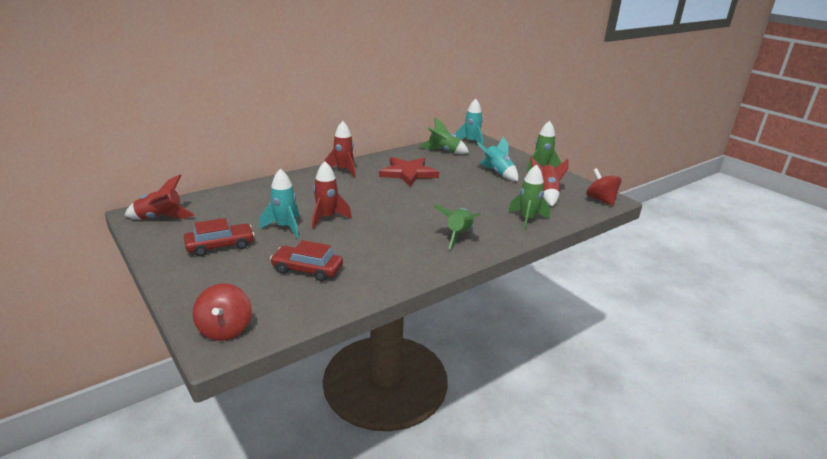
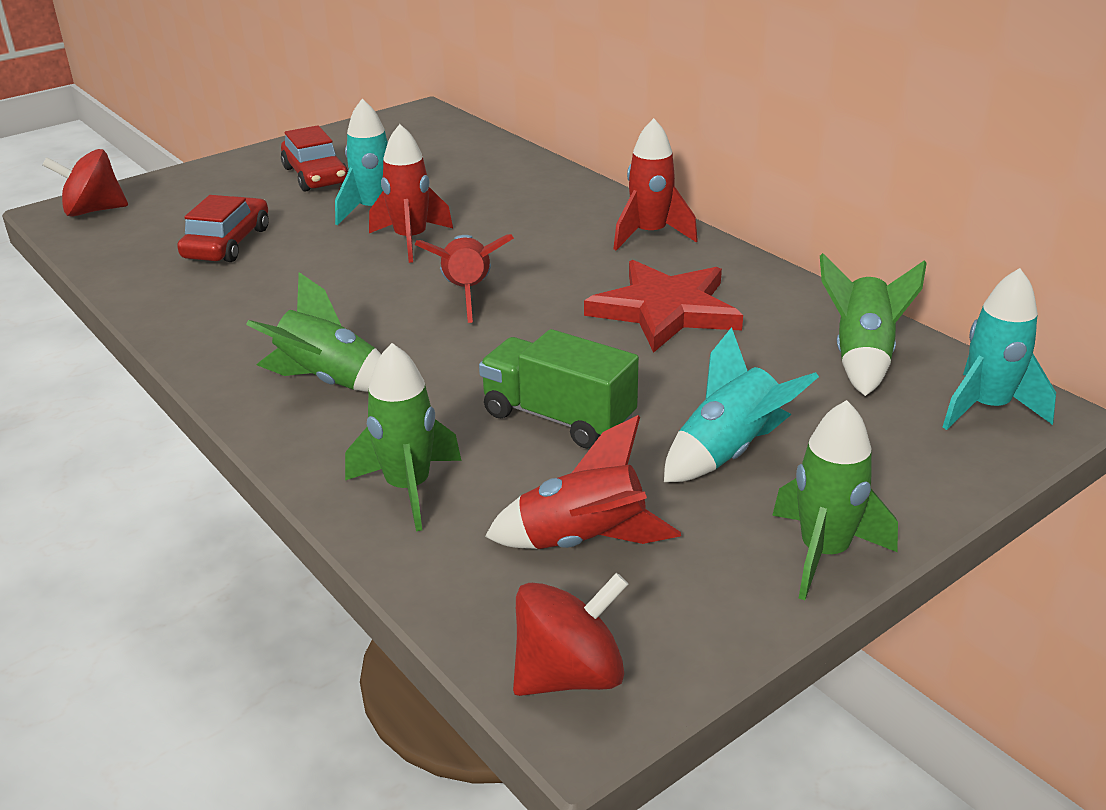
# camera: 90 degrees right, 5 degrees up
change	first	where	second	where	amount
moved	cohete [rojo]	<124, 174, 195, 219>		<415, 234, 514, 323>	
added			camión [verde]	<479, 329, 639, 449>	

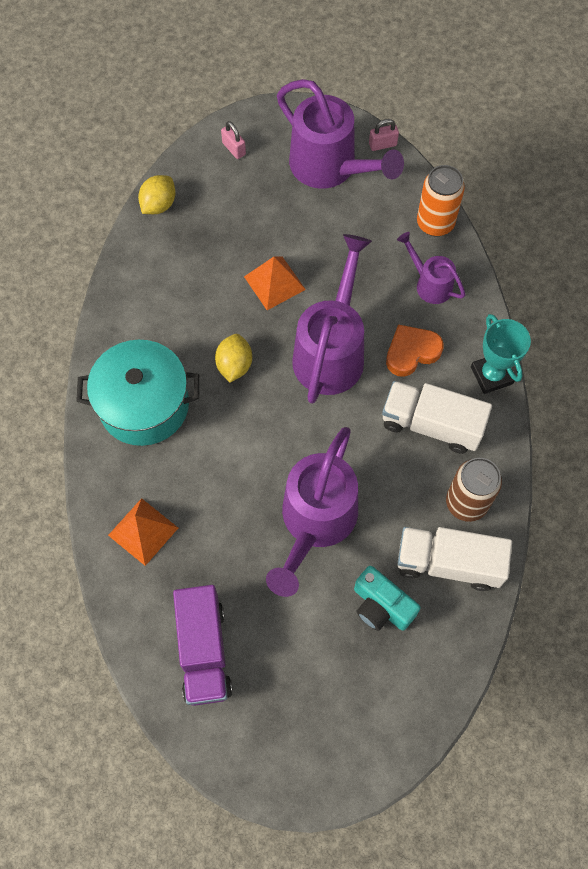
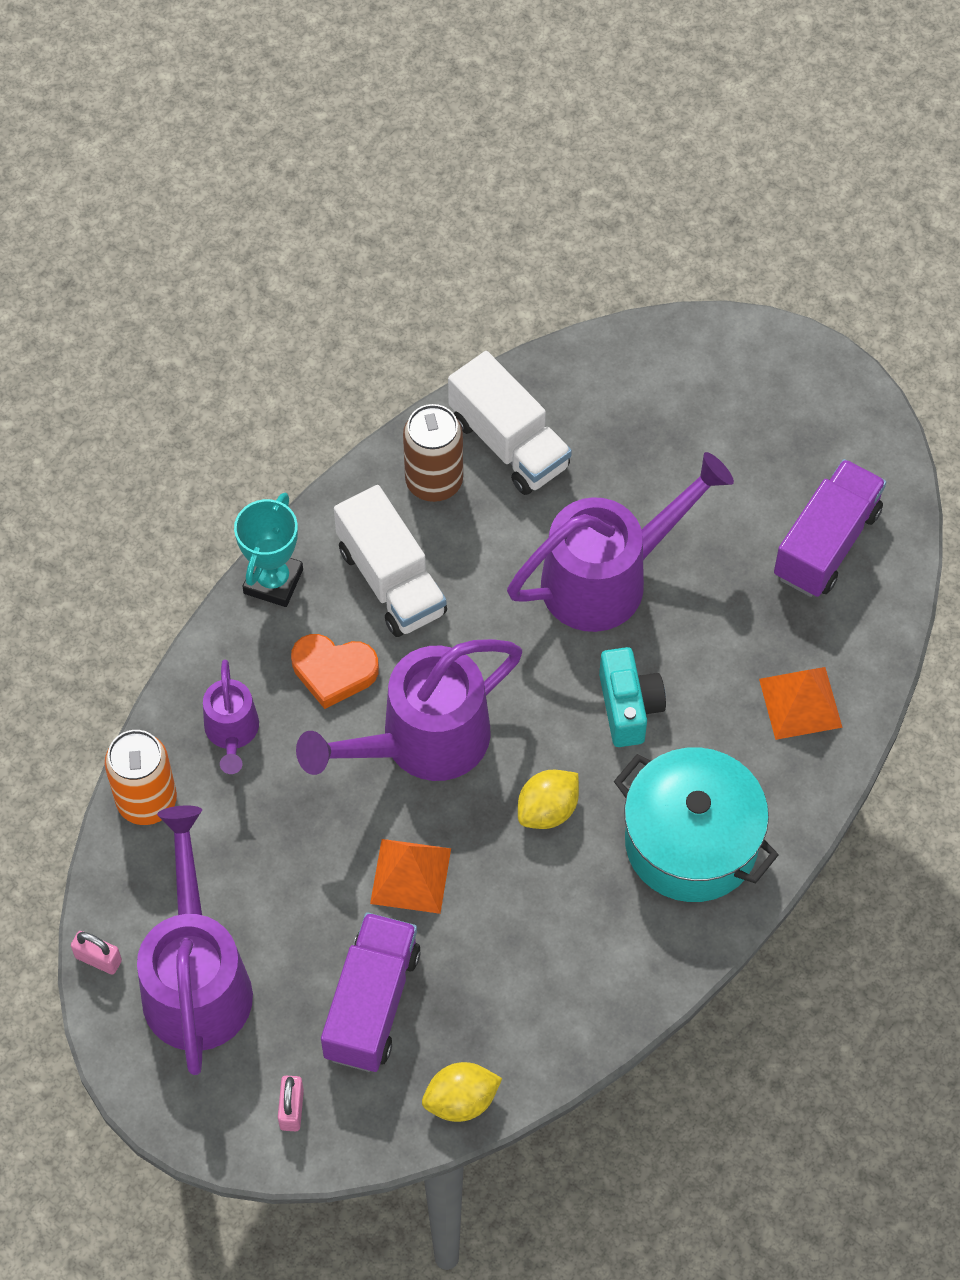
# camera: 140 degrees left, 5 degrees down
change	first	where	second	where	amount
moved	cámara [turquesa]	<354, 566, 421, 631>		<599, 647, 666, 747>	
added			camión [morado]	<321, 912, 421, 1072>	

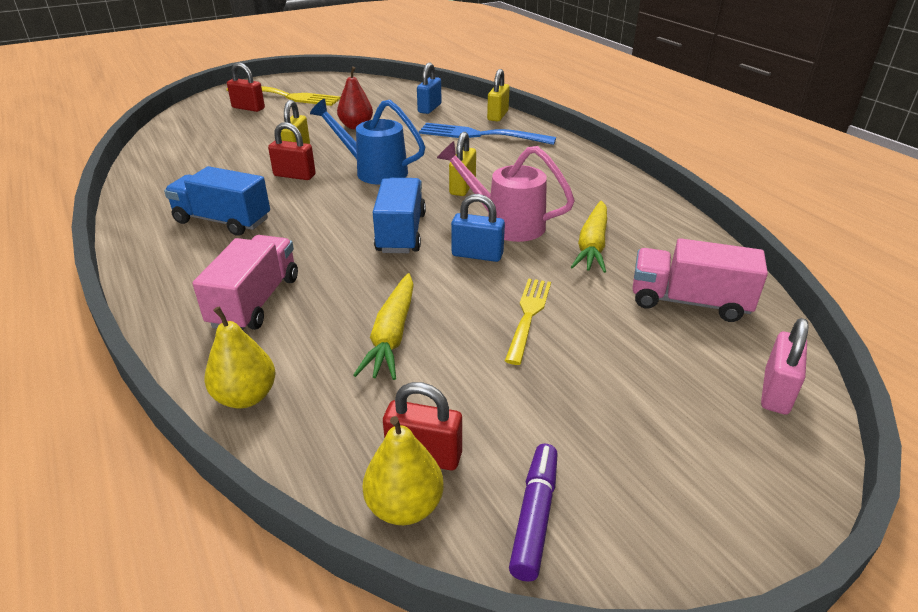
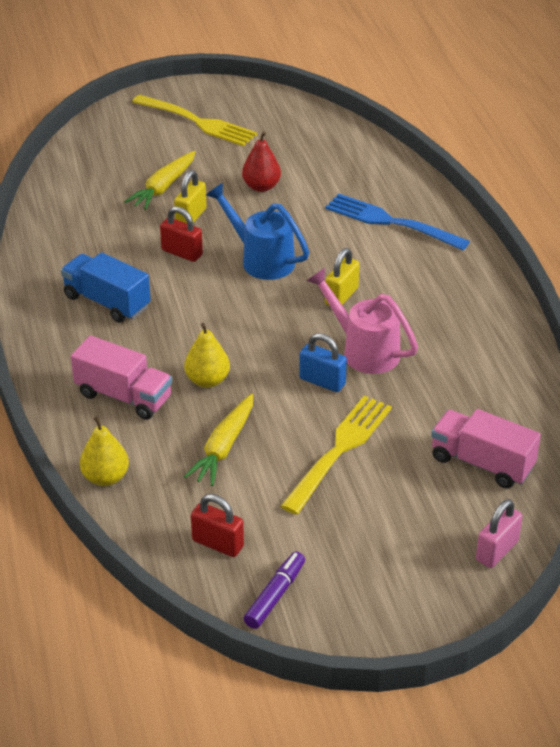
# camera: 15 degrees right, 5 degrees up
change	first	where	second	where	amount
removed	candado [rojo]	<227, 63, 265, 112>			
removed	candado [azul]	<417, 63, 442, 114>			
removed	candado [amarillo]	<487, 69, 510, 121>			
removed	camión [azul]	<373, 178, 426, 253>			
moved	zanahoria [amarillo]	<571, 201, 607, 273>		<124, 151, 196, 210>	
turned	camión [rosa]	<193, 235, 298, 330>		<71, 336, 172, 420>	90 degrees clockwise
resized	tenedor [amarillo]	<505, 278, 551, 365>		<281, 396, 392, 515>	x1.55
moved	pera [amarillo]	<363, 416, 444, 525>		<184, 323, 230, 388>	

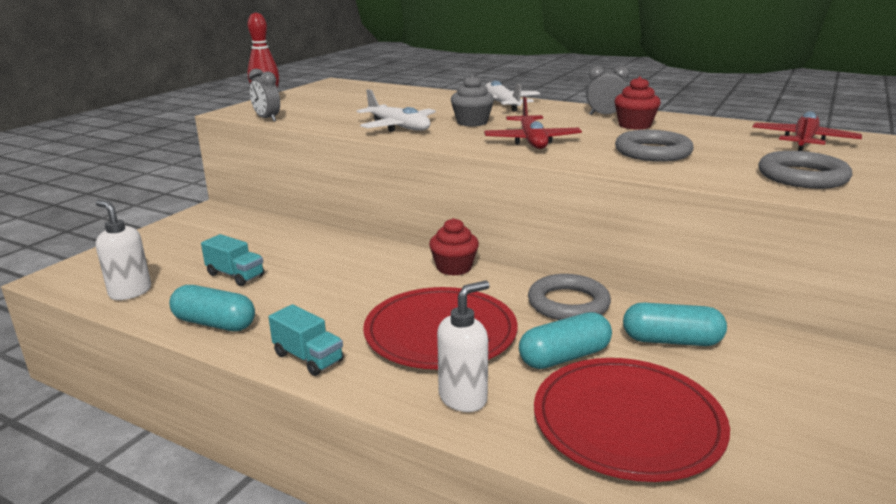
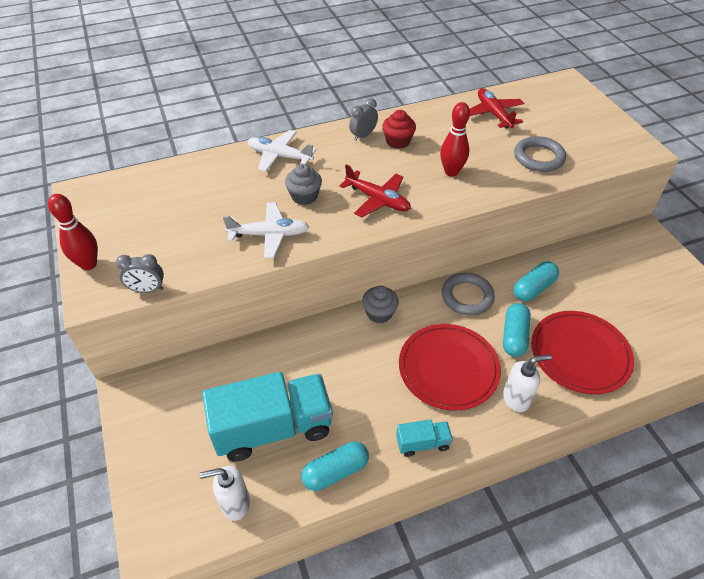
# camera: 50 degrees left, 25 degrees up
change	first	where	second	where	amount
replaced	anillo [gris]	<615, 130, 694, 162>	bolo [rojo]	<440, 102, 470, 177>	
recoloured	magdalena [rojo]	<429, 218, 479, 276>	magdalena [gris]	<362, 286, 399, 323>	
resized	camión [turquesa]	<201, 234, 264, 286>		<202, 372, 333, 462>	x2.24
turned	dispensador de jabón [blanco]	<437, 281, 490, 412>		<503, 354, 552, 412>	75 degrees clockwise

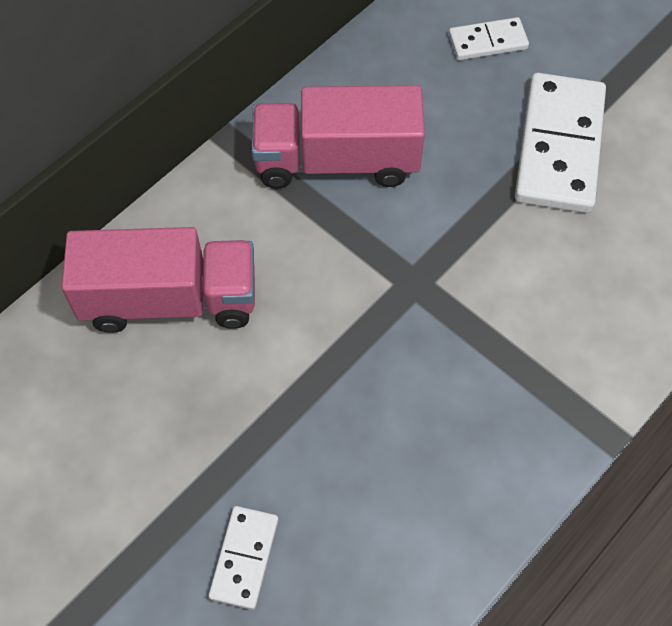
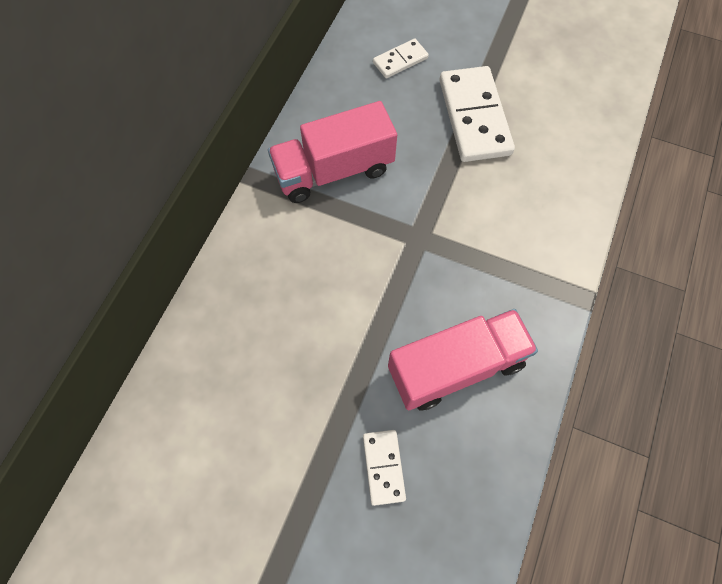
# camera: 20 degrees left, 5 degrees up
change	first	where	second	where	amount
moved	camión [rosa]	<62, 227, 255, 333>		<388, 309, 538, 411>	

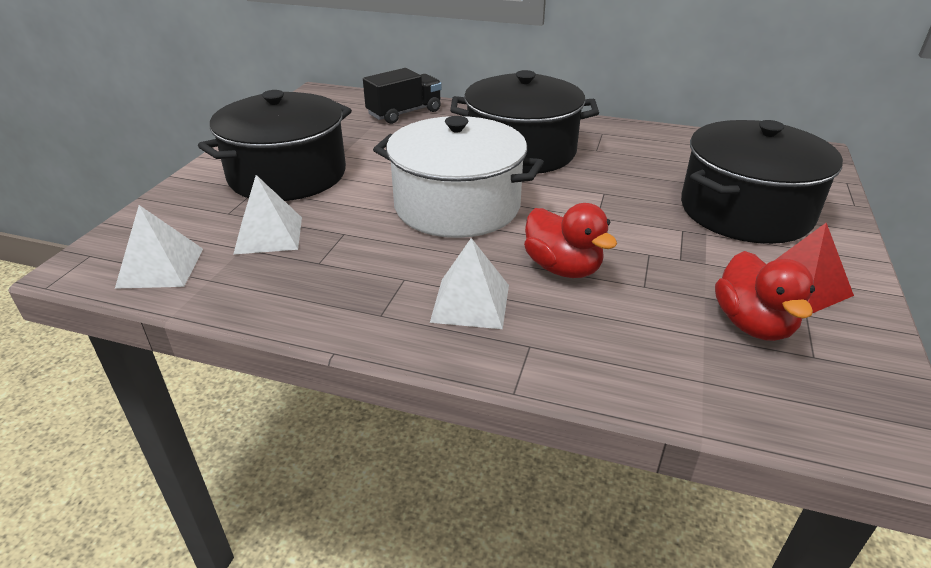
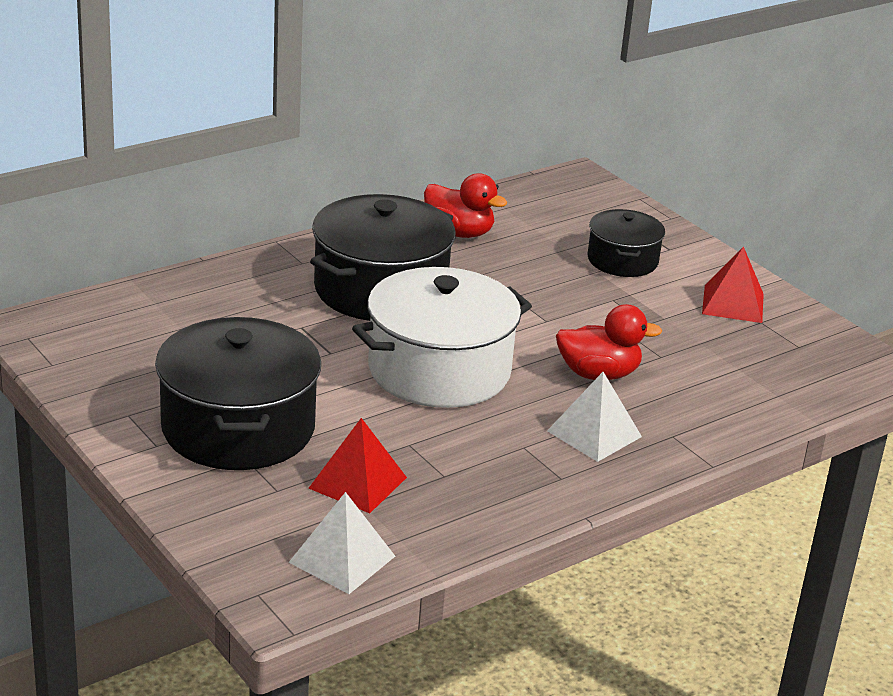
# camera: 55 degrees left, 5 degrees down
change	first	where	second	where	amount
removed	camión [negro]	<363, 68, 442, 124>			
resized	olla [negro]	<681, 120, 843, 244>		<587, 209, 665, 277>	x0.56
recoloured	pirámide [blanco]	<233, 175, 302, 255>	pirámide [rojo]	<308, 418, 407, 513>	
moved	pato [rojo]	<715, 251, 815, 341>		<424, 173, 508, 238>	

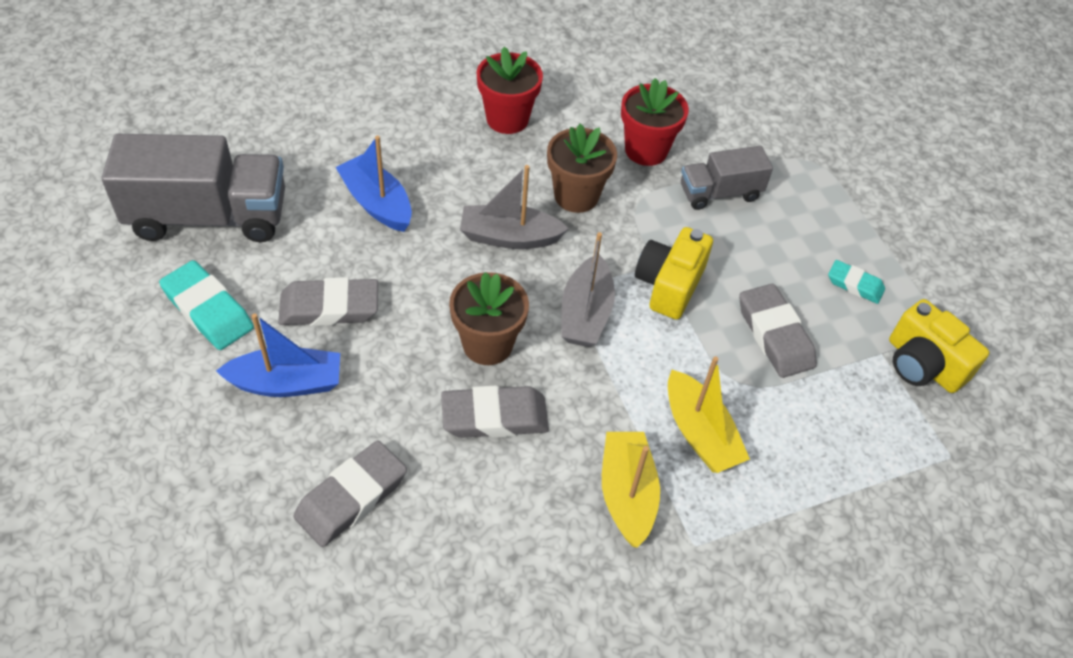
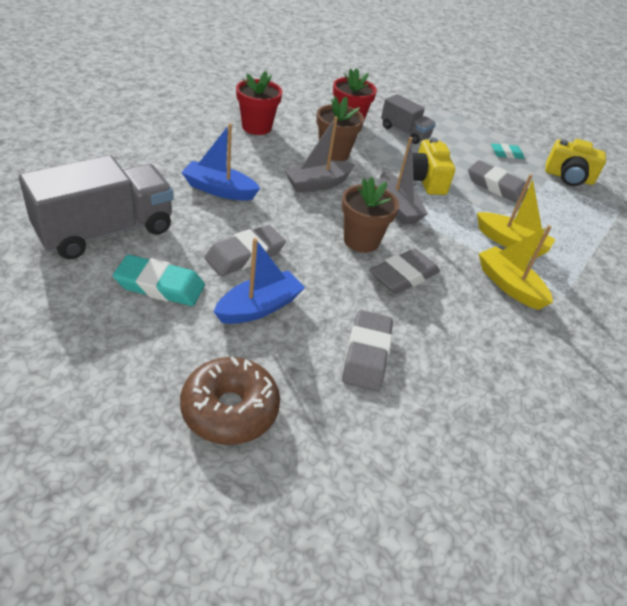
# camera: 35 degrees left, 10 degrees down
change	first	where	second	where	amount
turned	camión [gris]	<681, 146, 773, 210>		<381, 94, 436, 144>	90 degrees counterclockwise
added			rosquilla [marrón]	<180, 357, 280, 445>	

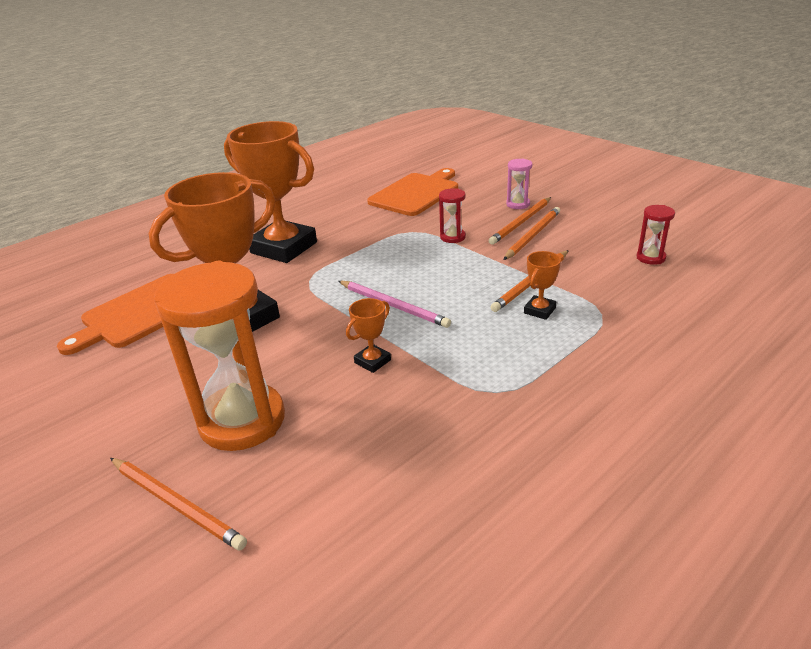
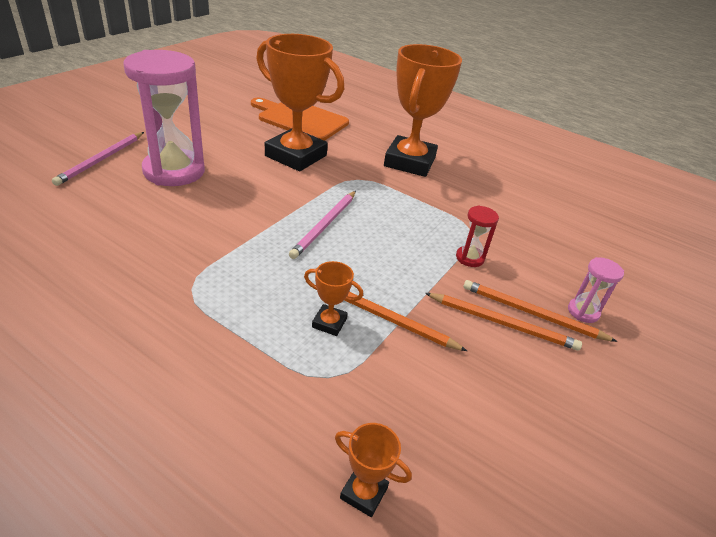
# camera: 70 degrees right, 5 degrees up
change	first	where	second	where	amount
removed	tabla de cortar [naranja]	<367, 168, 458, 216>			
removed	reloj de arena [rojo]	<636, 205, 675, 265>			
recoloured	reloj de arena [naranja]	<154, 261, 285, 451>	reloj de arena [rosa]	<124, 50, 205, 186>	
moved	trofeo [naranja]	<346, 298, 391, 373>		<335, 423, 412, 517>	
recoloured	lápiz [naranja]	<110, 458, 247, 550>	lápiz [rosa]	<52, 132, 144, 186>	

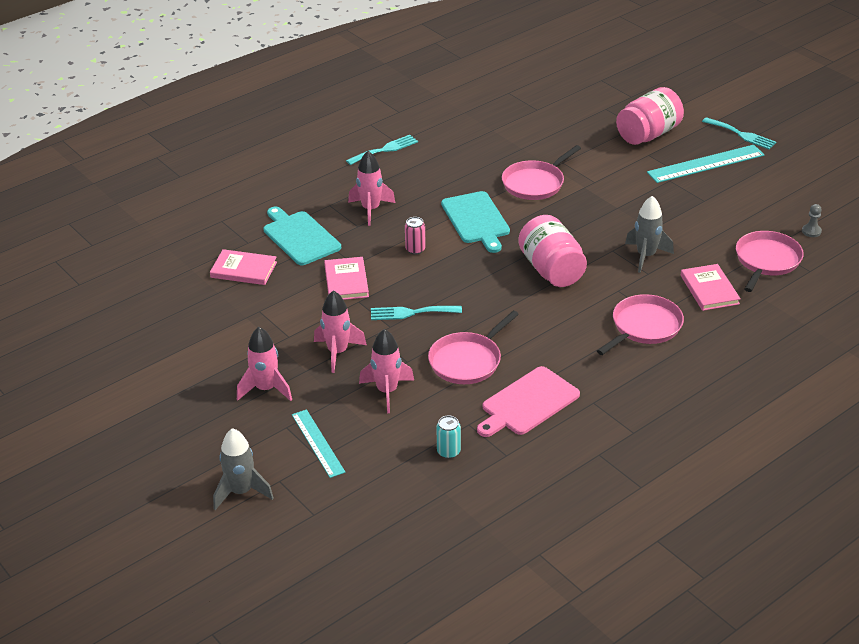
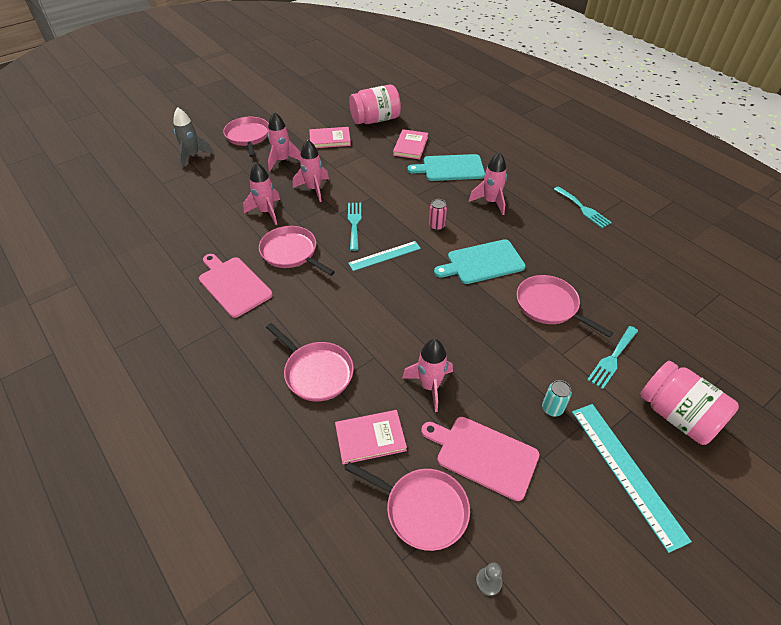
# camera: 90 degrees right, 10 degrees up
change	first	where	second	where	amount
moved	tenedor [turquesa]	<702, 117, 776, 149>		<587, 326, 638, 389>	
recoloured	cohete [gris]	<625, 196, 674, 273>	cohete [rosa]	<402, 339, 453, 412>	
turned	tabla de cortar [turquesa]	<263, 207, 341, 265>		<407, 154, 485, 181>	150 degrees counterclockwise
moved	tarro [rosa]	<518, 215, 587, 287>		<349, 85, 401, 124>	
moved	libro [rosa]	<324, 257, 369, 300>		<309, 127, 351, 148>	
moved	regla [turquesa]	<292, 409, 345, 478>		<348, 241, 421, 271>	
moved	lata [turquesa]	<436, 416, 461, 459>		<542, 380, 572, 417>	
added			sartén [rosa]	<223, 117, 269, 157>	
added			tabla de cortar [rosa]	<421, 417, 540, 501>	

